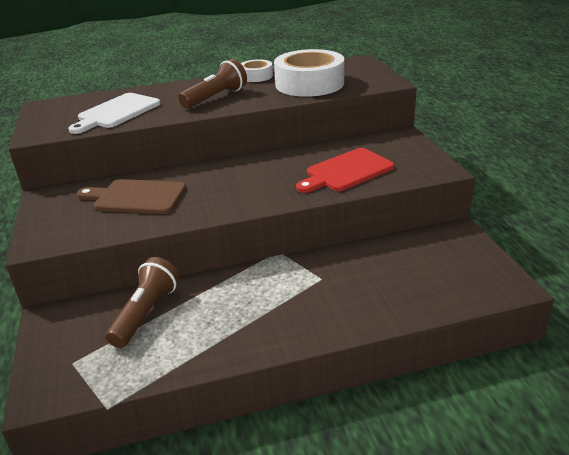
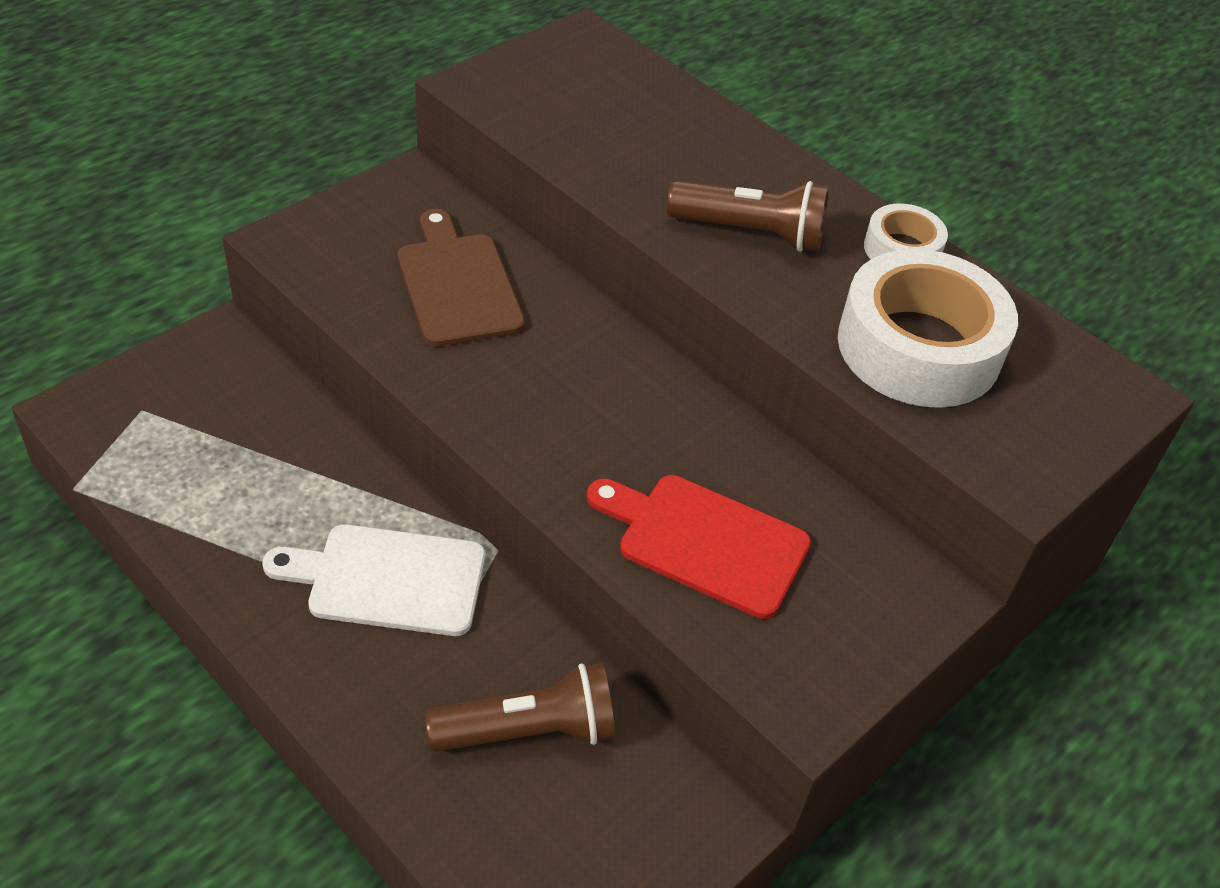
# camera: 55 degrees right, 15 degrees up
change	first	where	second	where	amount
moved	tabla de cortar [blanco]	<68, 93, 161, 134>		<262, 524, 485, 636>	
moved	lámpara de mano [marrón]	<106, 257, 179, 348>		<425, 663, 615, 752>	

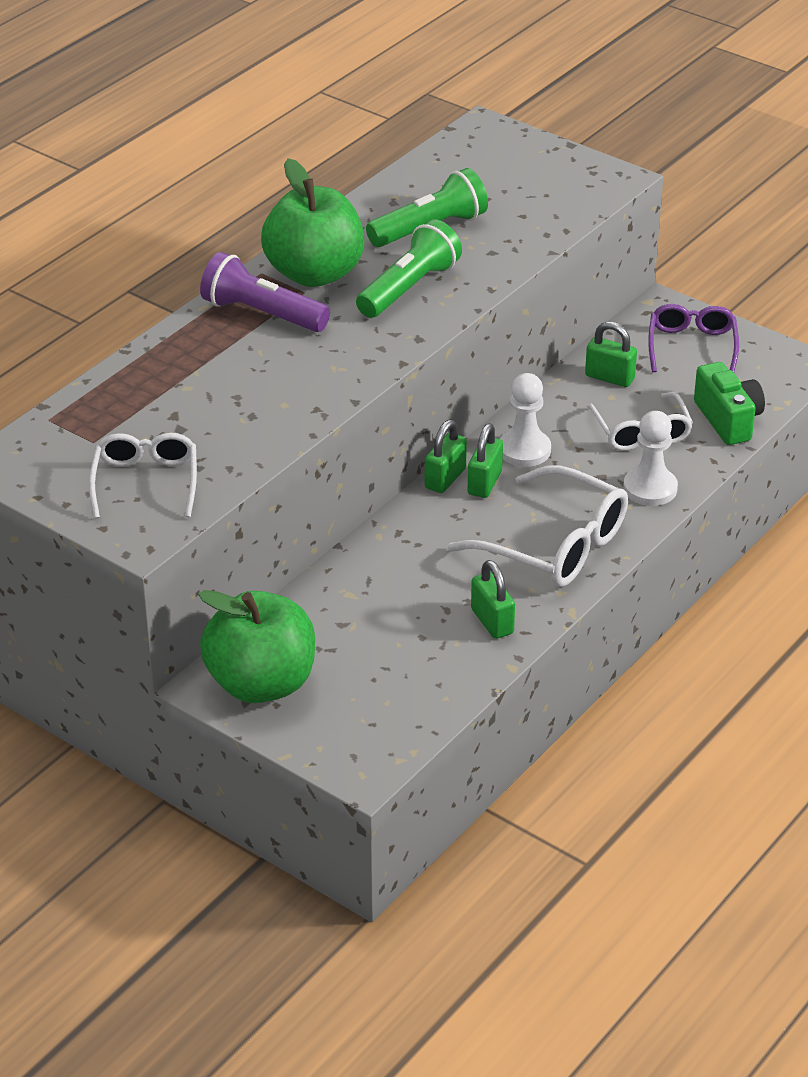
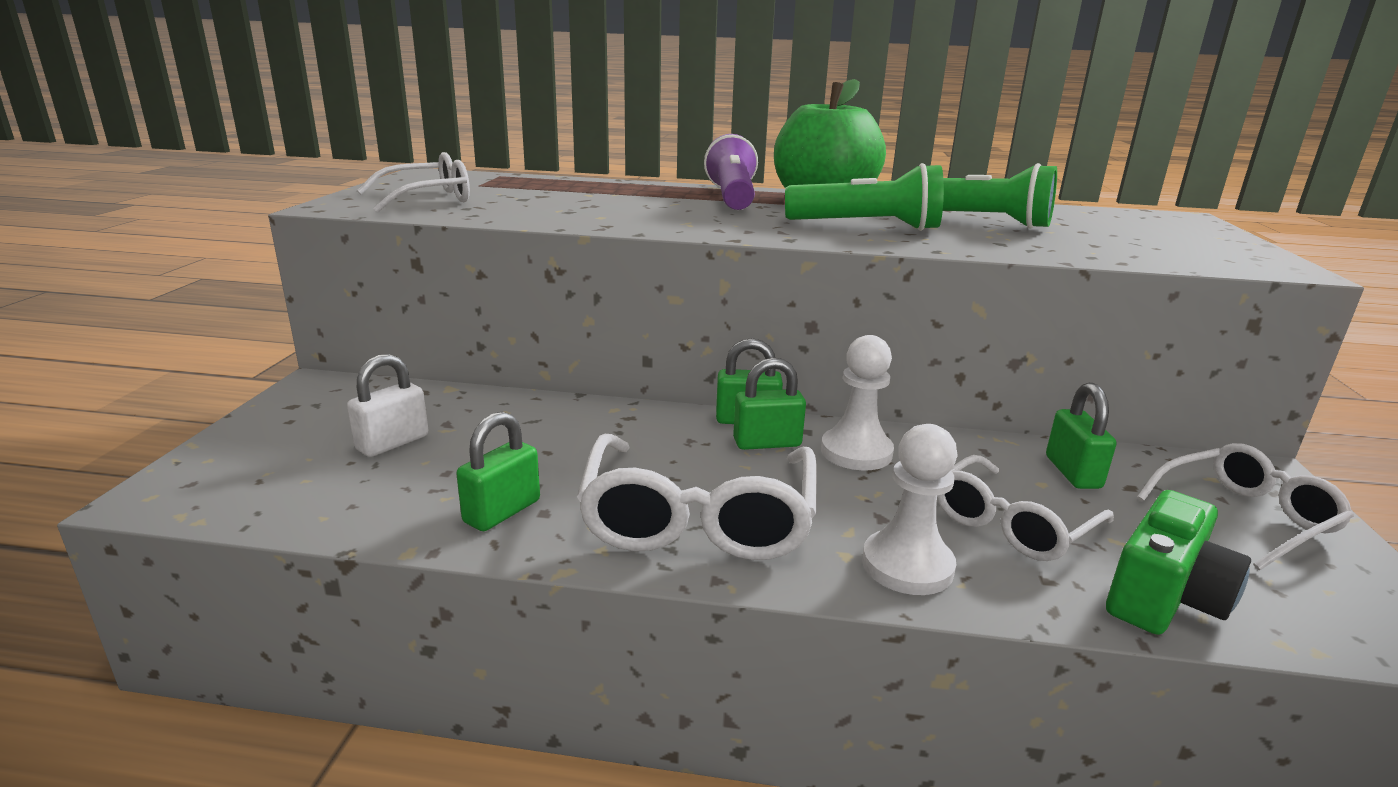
# camera: 60 degrees right, 15 degrees down
change	first	where	second	where	amount
recoloured	gafas [morado]	<648, 304, 739, 372>	gafas [blanco]	<1136, 443, 1354, 570>	
removed	manzana [verde]	<198, 590, 315, 703>			
added			candado [blanco]	<347, 354, 428, 457>	

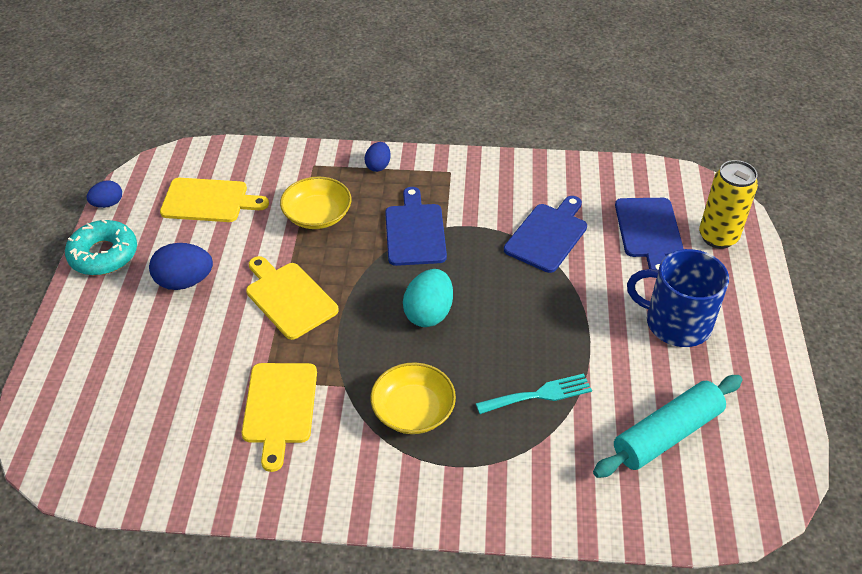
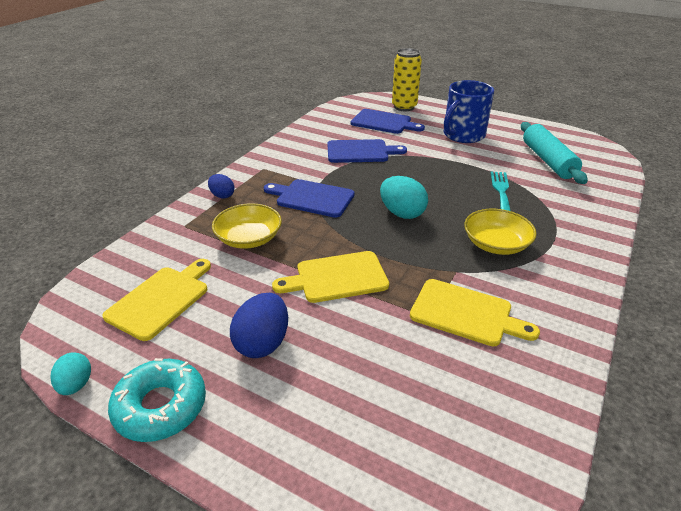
# camera: 65 degrees left, 10 degrees down
change	first	where	second	where	amount
recoloured	huevo [azul]	<86, 180, 122, 208>	huevo [turquesa]	<51, 352, 91, 395>	
turned	tabla de cortar [azul]	<504, 196, 587, 273>		<328, 139, 407, 163>	120 degrees clockwise

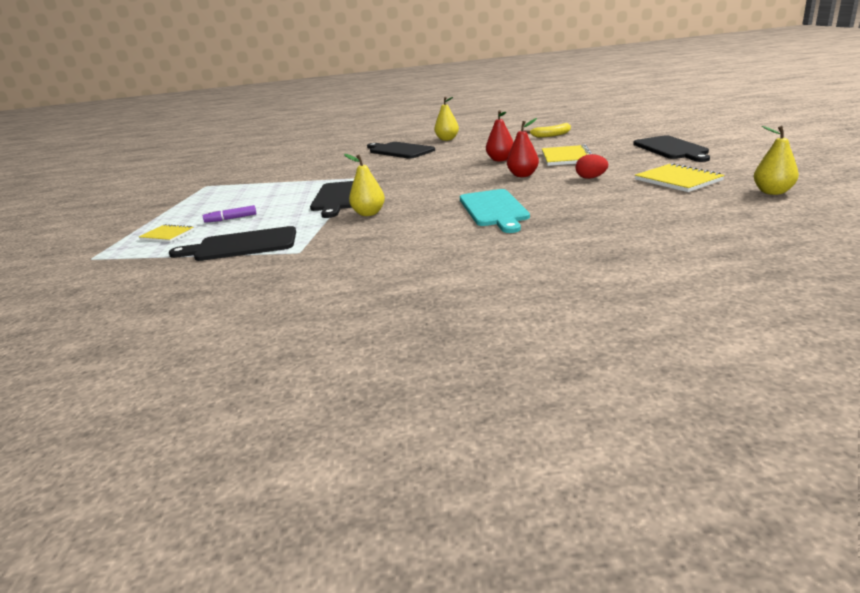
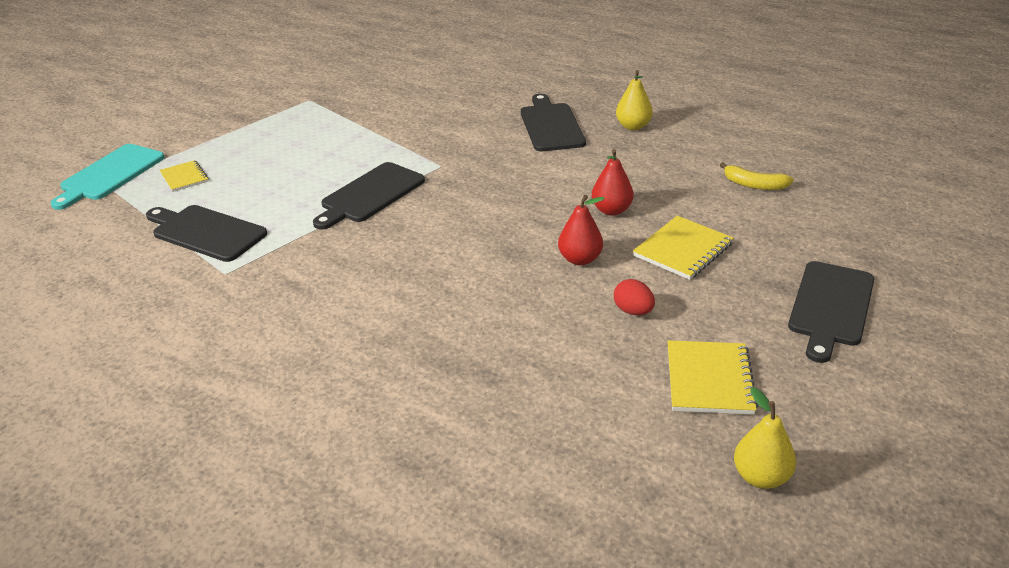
# camera: 35 degrees right, 10 degrees up
change	first	where	second	where	amount
removed	pera [amarillo]	<344, 154, 385, 216>			
moved	tabla de cortar [turquesa]	<460, 189, 530, 233>		<51, 144, 165, 210>	
removed	rotulador [morado]	<203, 205, 257, 223>			

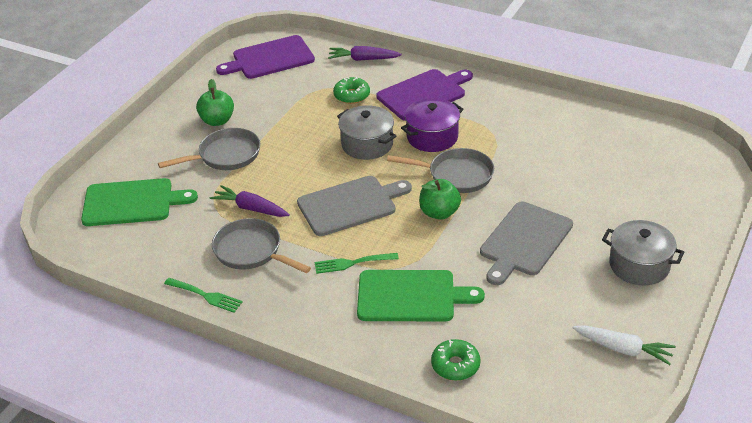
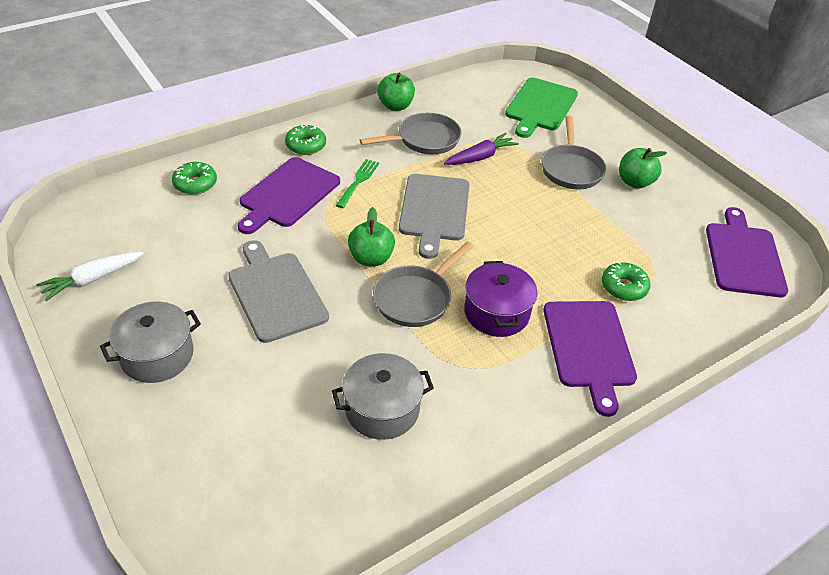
# camera: 115 degrees right, 5 degrees up
change	first	where	second	where	amount
removed	zanahoria [morado]	<328, 46, 402, 61>			
moved	olla [gris]	<337, 105, 396, 160>		<332, 353, 434, 440>	
recoloured	tabla de cortar [verde]	<357, 270, 485, 321>	tabla de cortar [morado]	<238, 157, 340, 234>	
replaced	tenedor [verde]	<164, 278, 243, 313>	manzana [verde]	<377, 73, 415, 111>	
added			rosquilla [verde]	<285, 124, 326, 155>	

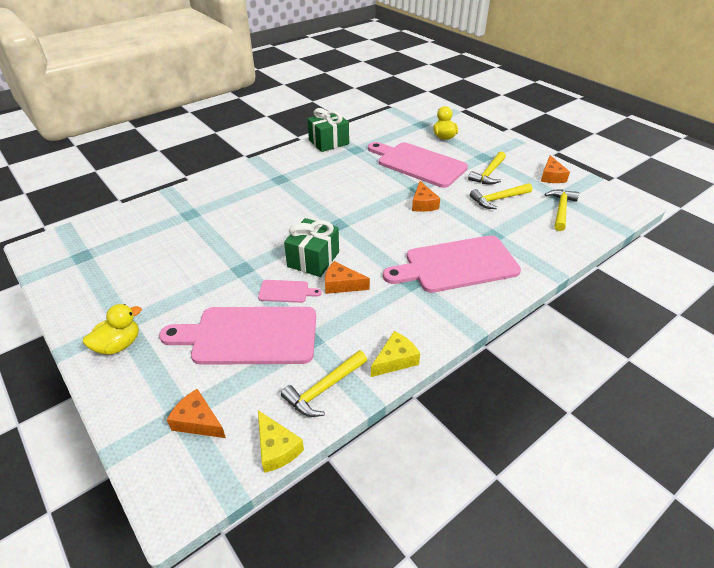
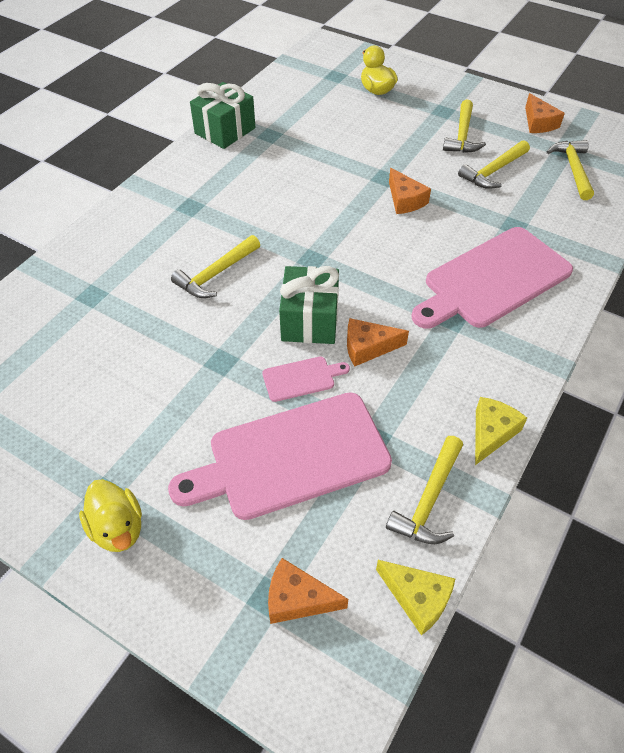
# camera: 20 degrees left, 10 degrees up
change	first	where	second	where	amount
removed	tabla de cortar [rosa]	<368, 142, 468, 188>			
turned	pato [amarillo]	<83, 304, 142, 355>		<79, 479, 142, 552>	120 degrees clockwise
added			martillo [amarillo]	<171, 235, 260, 298>	

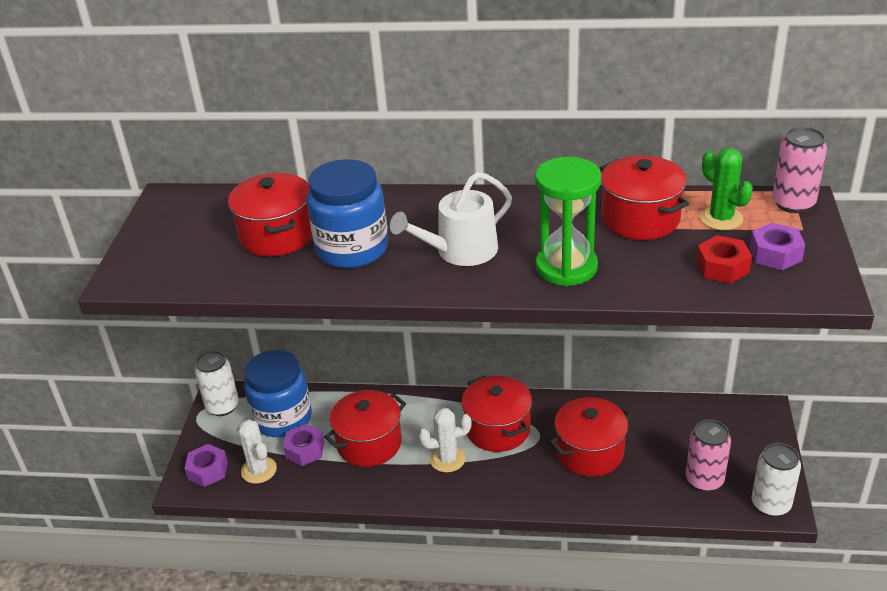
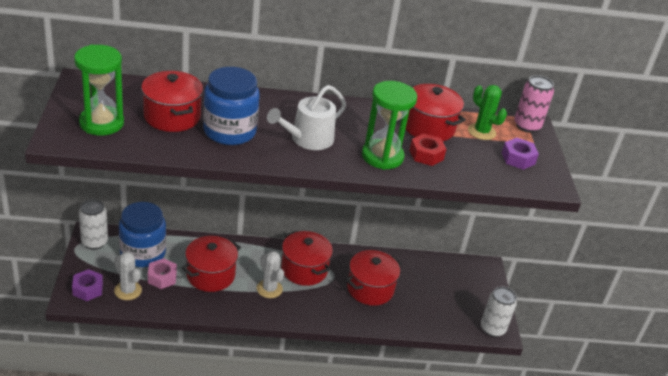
# camera: 15 degrees left, 0 degrees up
change	first	where	second	where	amount
moved	tuerca [rojo]	<696, 235, 752, 283>		<409, 133, 446, 166>	
turned	cactus [blanco]	<419, 408, 472, 473>		<257, 251, 284, 298>	75 degrees clockwise
removed	lata [rosa]	<686, 419, 731, 492>			
recoloured	tuerca [morado]	<283, 424, 324, 466>	tuerca [rosa]	<148, 258, 177, 289>	
added			reloj de arena [verde]	<74, 45, 124, 135>	

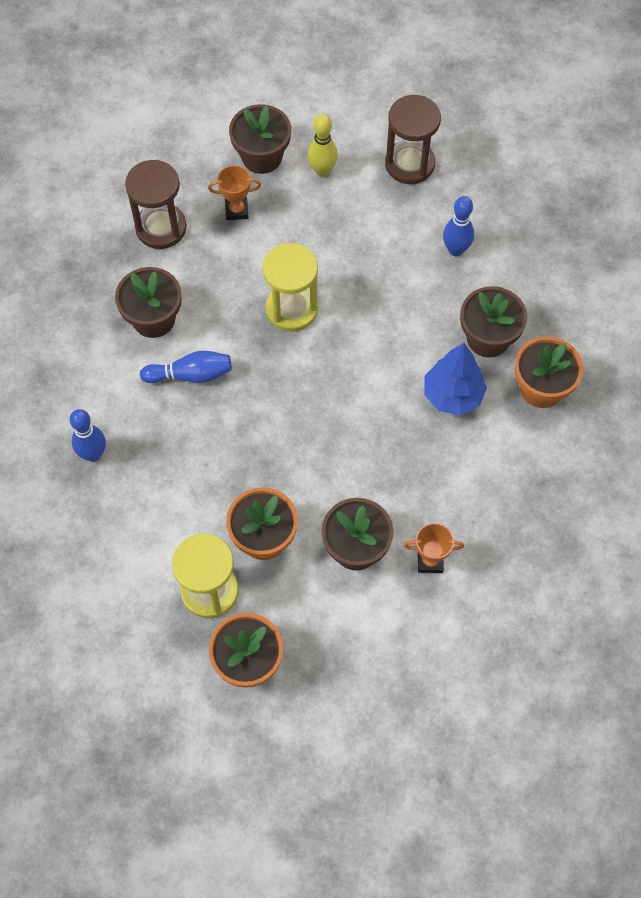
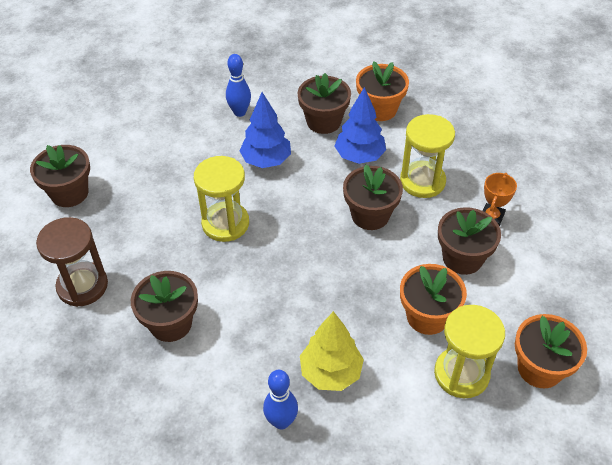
# camera: 65 degrees left, 15 degrees down
change	first	where	second	where	amount
removed	reloj de arena [marrón]	<385, 95, 441, 184>			
removed	bolo [amarillo]	<308, 114, 338, 177>			
removed	trofeo [naranja]	<208, 165, 261, 220>			
removed	bolo [azul]	<140, 351, 232, 383>			
added			árbol [azul]	<239, 92, 291, 168>	
added			reloj de arena [amarillo]	<400, 114, 455, 198>	
added			maceta [marrón]	<343, 165, 403, 230>	
added			árbol [amarillo]	<300, 311, 364, 391>	

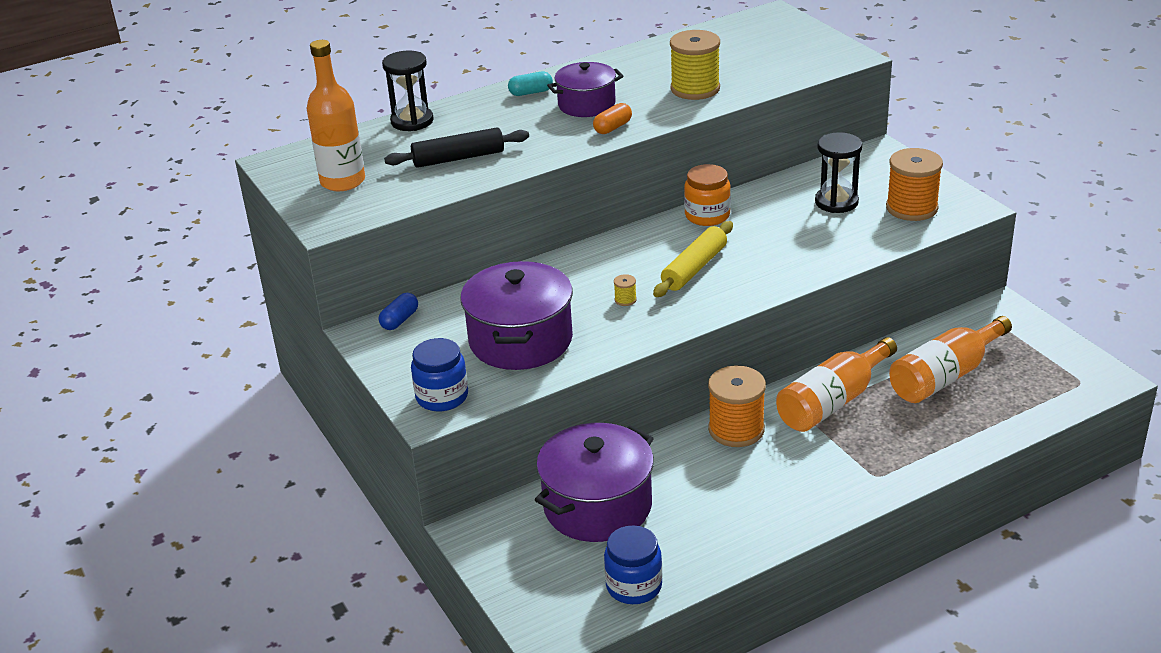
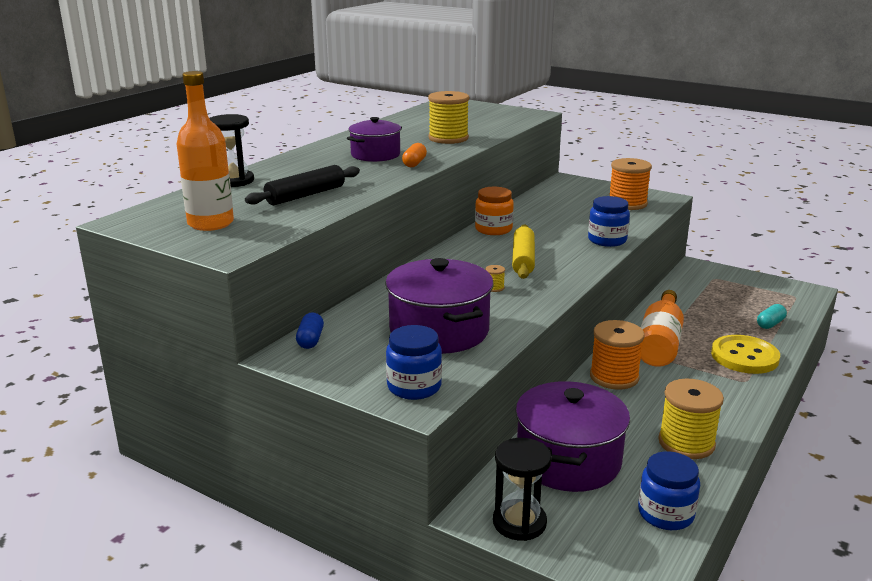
# camera: 30 degrees left, 10 degrees down
change	first	where	second	where	amount
moved	cápsula [turquesa]	<508, 72, 553, 96>		<757, 304, 787, 329>	
moved	reloj de arena [negro]	<815, 132, 862, 213>		<493, 438, 552, 541>	
removed	botella [naranja]	<889, 316, 1012, 403>			
added			tarro [azul]	<588, 196, 630, 247>	
added			botón [amarillo]	<711, 335, 780, 374>	
added			carrete [amarillo]	<658, 379, 724, 459>	

